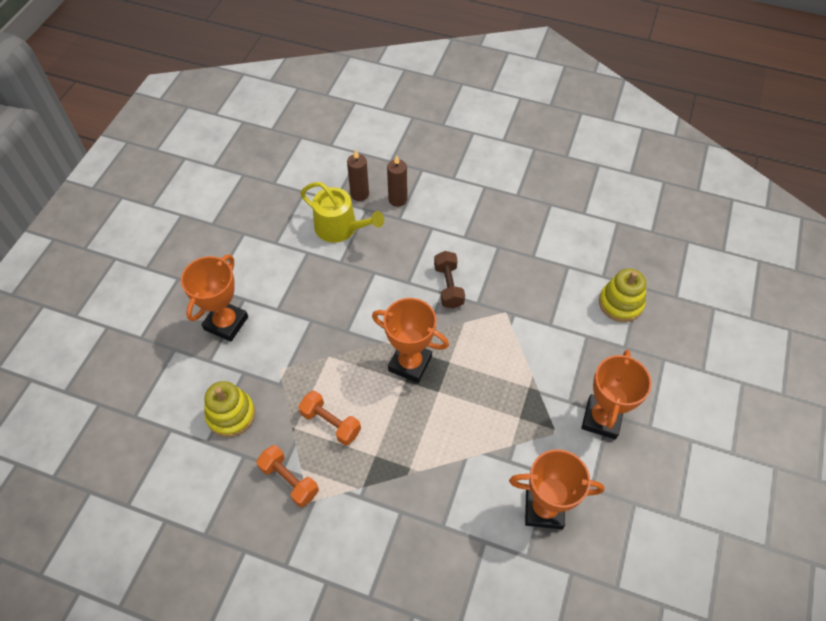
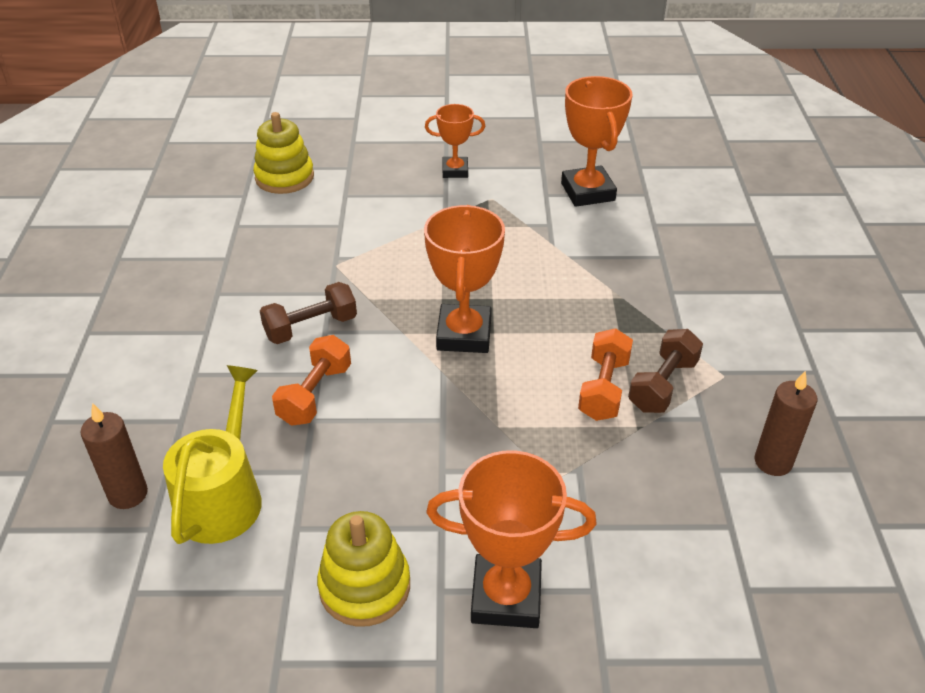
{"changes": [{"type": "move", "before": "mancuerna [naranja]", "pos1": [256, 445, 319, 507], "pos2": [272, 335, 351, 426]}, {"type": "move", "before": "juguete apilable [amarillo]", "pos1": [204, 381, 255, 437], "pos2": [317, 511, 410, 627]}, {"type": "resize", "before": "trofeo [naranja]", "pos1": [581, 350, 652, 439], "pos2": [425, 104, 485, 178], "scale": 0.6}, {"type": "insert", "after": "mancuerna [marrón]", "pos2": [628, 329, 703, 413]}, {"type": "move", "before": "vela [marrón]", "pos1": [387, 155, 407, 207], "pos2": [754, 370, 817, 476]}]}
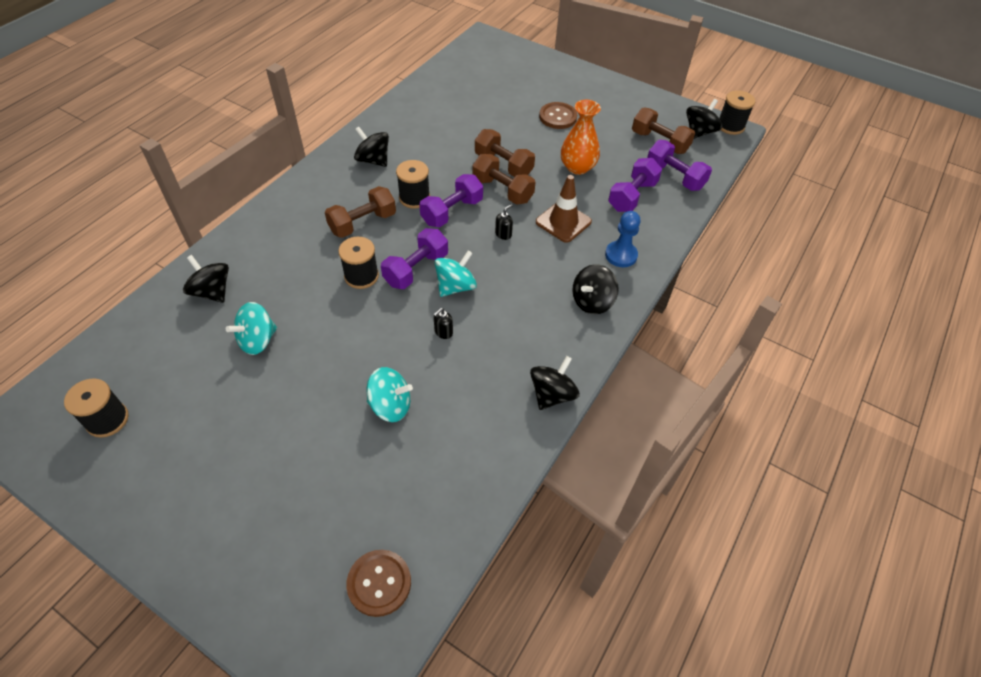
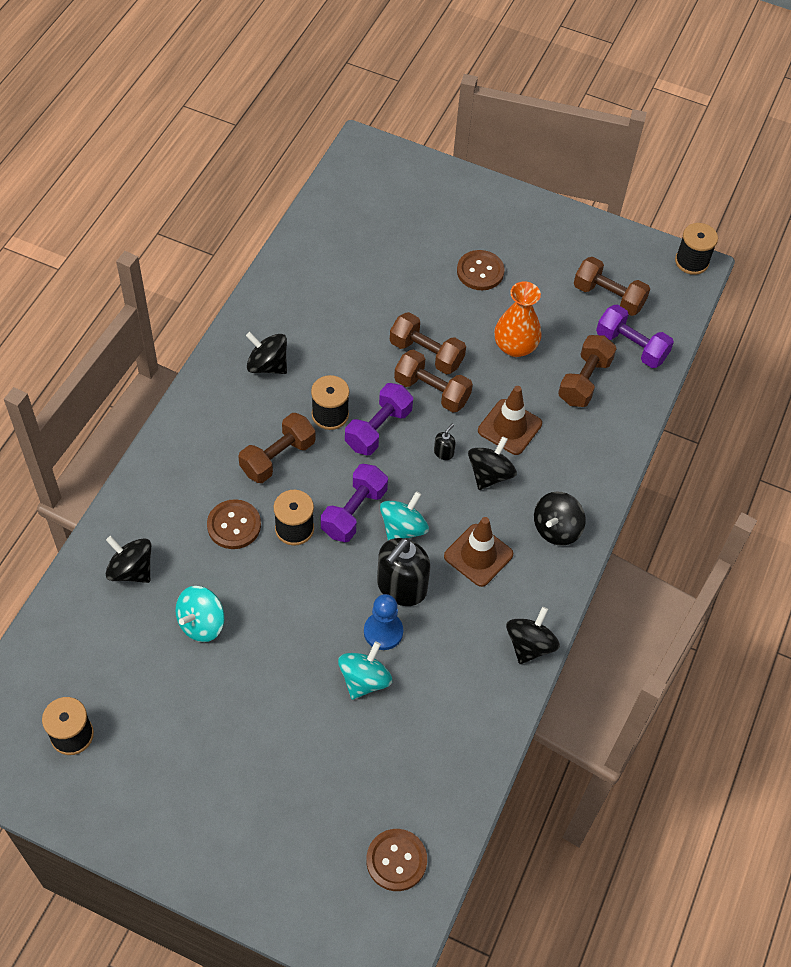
{"changes": [{"type": "insert", "after": "botón [marrón]", "pos2": [207, 499, 261, 549]}, {"type": "rotate", "before": "peonza [turquesa]", "pos1": [367, 367, 413, 422], "pos2": [338, 642, 392, 700], "turn": -60}, {"type": "move", "before": "peón [azul]", "pos1": [605, 211, 641, 267], "pos2": [364, 594, 403, 650]}, {"type": "resize", "before": "dispensador de jabón [negro]", "pos1": [433, 308, 453, 339], "pos2": [377, 538, 430, 606], "scale": 2.36}, {"type": "insert", "after": "cono de tráfico [marrón]", "pos2": [444, 517, 513, 587]}, {"type": "move", "before": "peonza [negro]", "pos1": [686, 99, 722, 139], "pos2": [468, 436, 517, 490]}, {"type": "recolor", "before": "mancuerna [morado]", "after": "mancuerna [marrón]", "pos1": [608, 158, 662, 212], "pos2": [558, 335, 617, 407]}]}
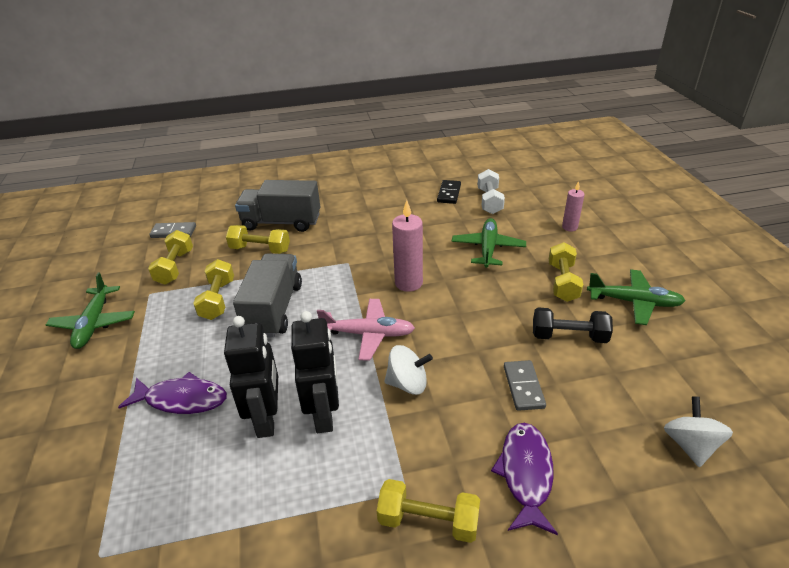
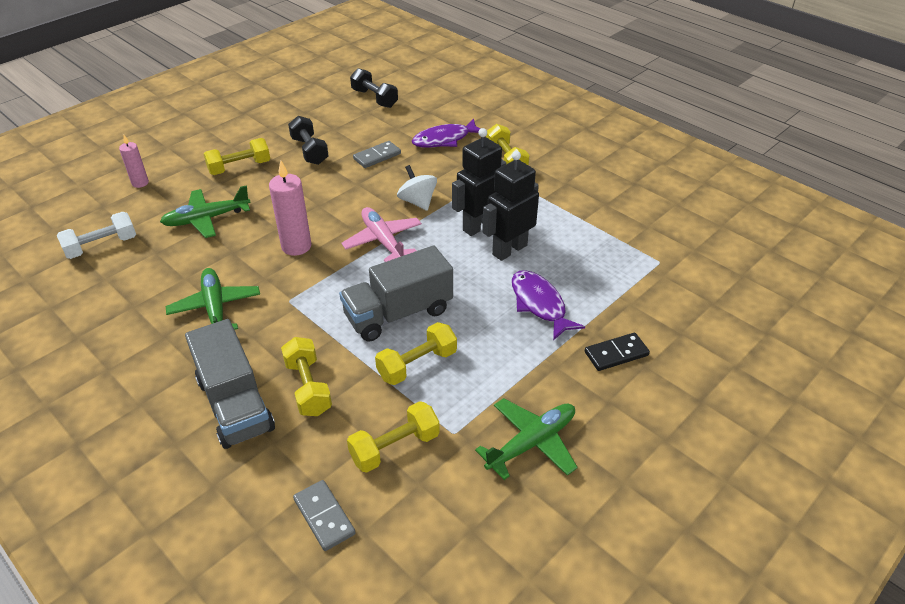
{"changes": [{"type": "move", "before": "avión [verde]", "pos1": [587, 270, 685, 325], "pos2": [165, 268, 260, 330]}, {"type": "replace", "before": "peonza [blanco]", "after": "mancuerna [negro]", "pos1": [664, 396, 733, 467], "pos2": [350, 68, 398, 108]}, {"type": "move", "before": "ficha de dominó [negro]", "pos1": [437, 180, 461, 204], "pos2": [585, 333, 650, 371]}]}
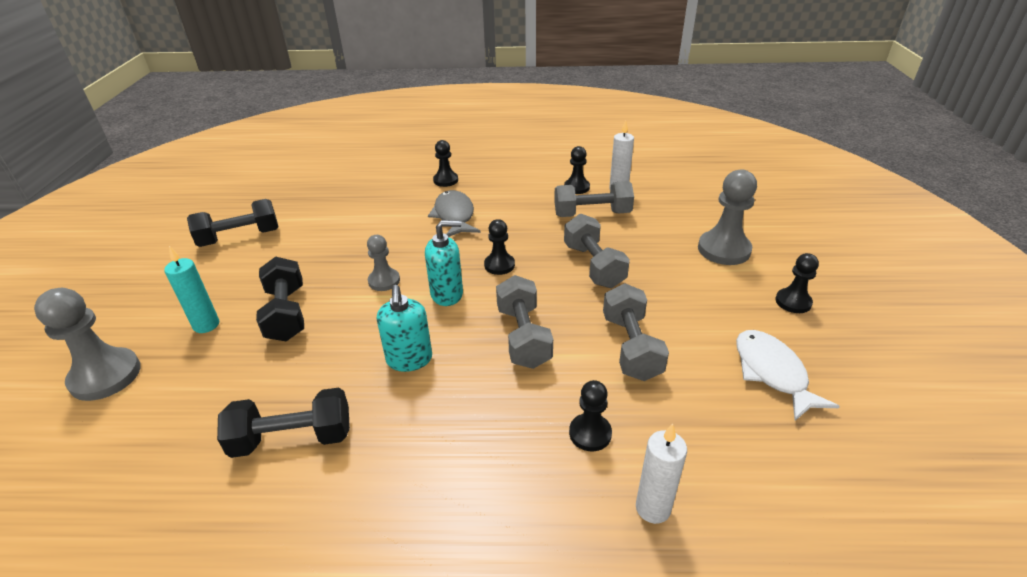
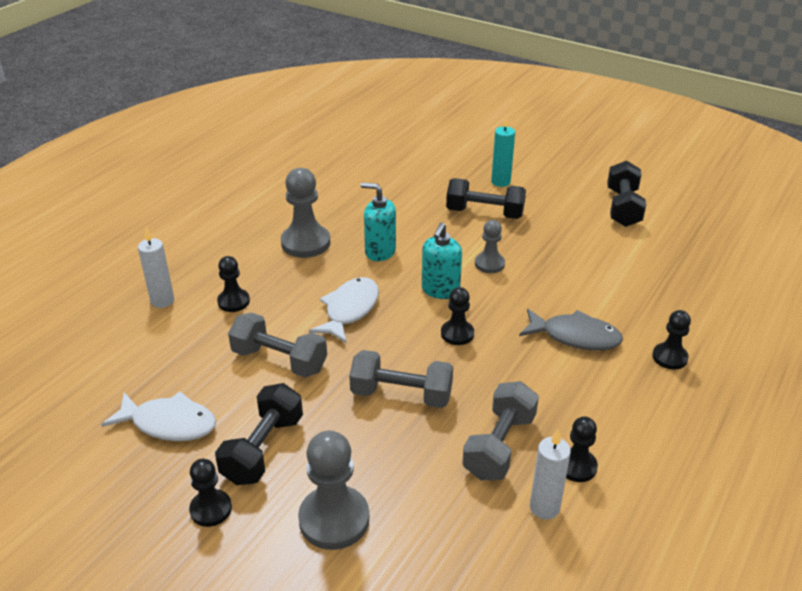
{"changes": [{"type": "move", "before": "mancuerna [negro]", "pos1": [217, 388, 350, 458], "pos2": [215, 383, 303, 485]}, {"type": "move", "before": "peón [gris]", "pos1": [34, 288, 141, 401], "pos2": [281, 168, 331, 258]}, {"type": "replace", "before": "mancuerna [gris]", "after": "pez [blanco]", "pos1": [496, 275, 553, 369], "pos2": [309, 277, 379, 343]}]}
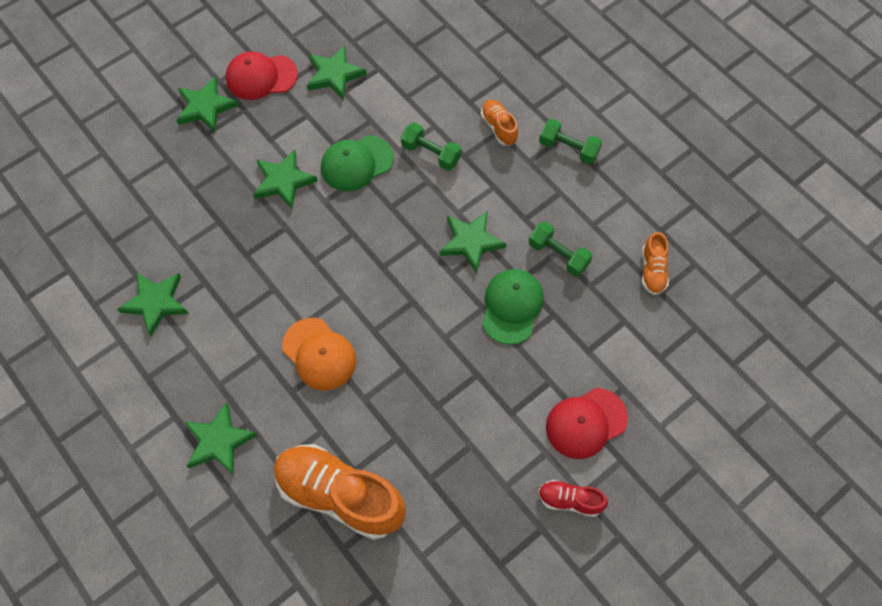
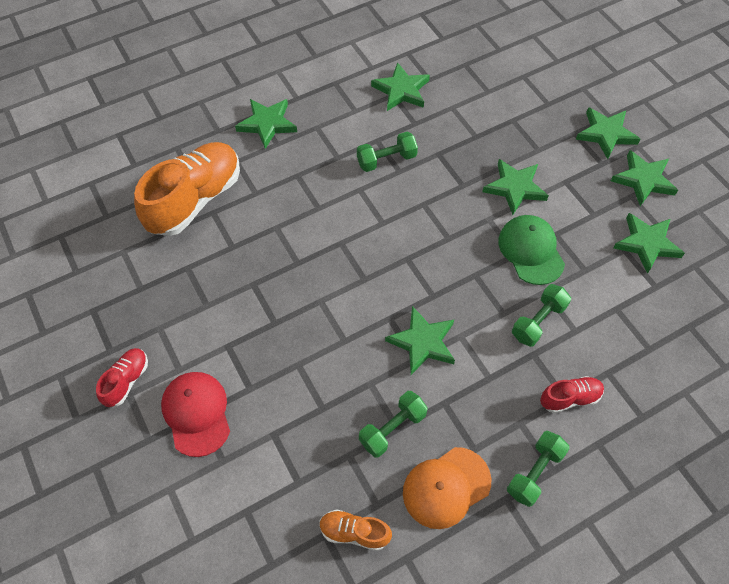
{"changes": [{"type": "insert", "after": "mancuerna [verde]", "pos2": [357, 132, 418, 172]}, {"type": "move", "before": "gorra [naranja]", "pos1": [282, 318, 356, 391], "pos2": [403, 447, 491, 529]}, {"type": "recolor", "before": "zapato [naranja]", "after": "zapato [rojo]", "pos1": [481, 100, 518, 146], "pos2": [540, 376, 604, 413]}, {"type": "replace", "before": "gorra [rojo]", "after": "estrella [verde]", "pos1": [226, 52, 298, 100], "pos2": [611, 150, 678, 206]}, {"type": "delete", "before": "gorra [verde]", "pos1": [482, 269, 544, 345]}]}
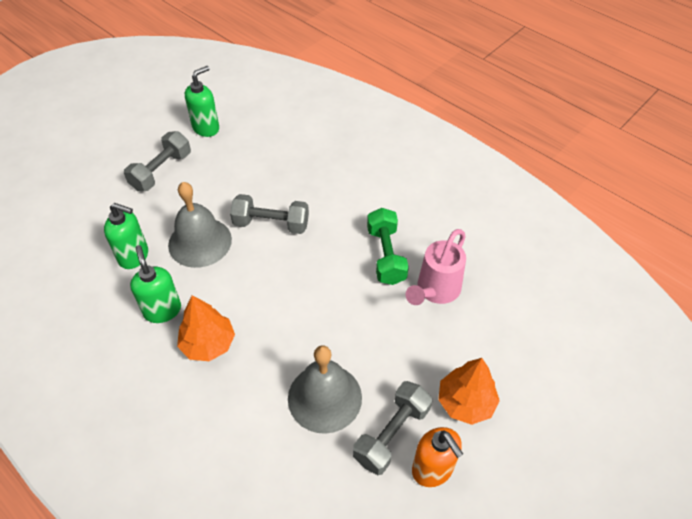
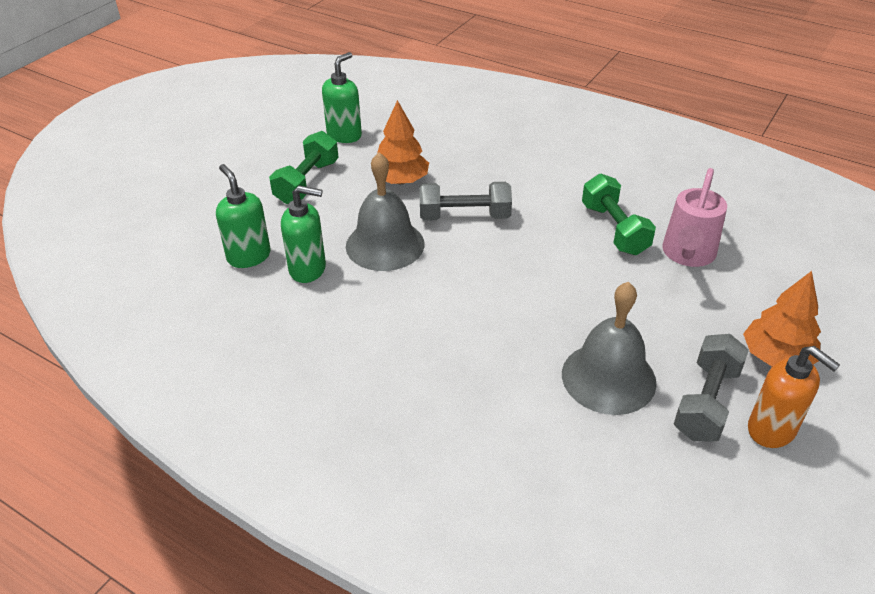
{"changes": [{"type": "move", "before": "dispensador de jabón [verde]", "pos1": [130, 245, 181, 323], "pos2": [216, 164, 271, 268]}, {"type": "recolor", "before": "mancuerna [gris]", "after": "mancuerna [verde]", "pos1": [124, 131, 191, 191], "pos2": [269, 131, 339, 204]}, {"type": "move", "before": "árbol [naranja]", "pos1": [177, 295, 235, 361], "pos2": [377, 100, 429, 185]}]}
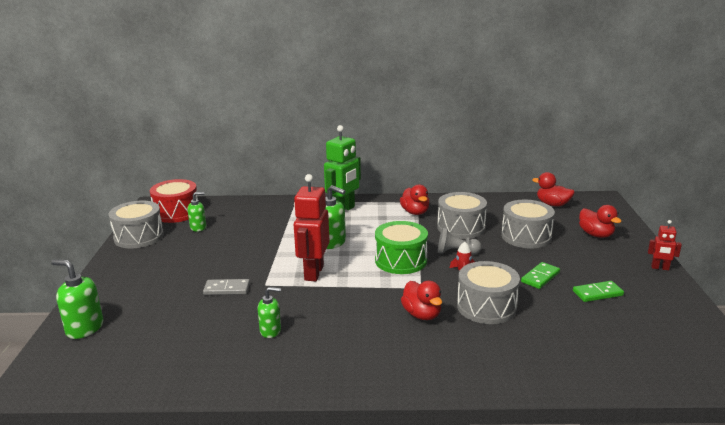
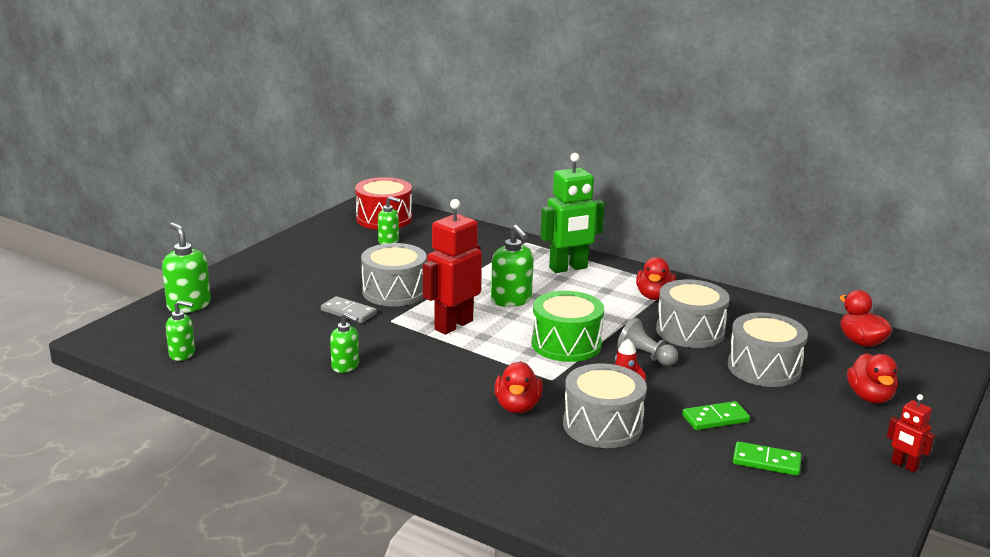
{"changes": [{"type": "insert", "after": "dispensador de jabón [verde]", "pos2": [166, 300, 195, 361]}, {"type": "move", "before": "tambor [gris]", "pos1": [108, 201, 164, 249], "pos2": [361, 243, 427, 306]}]}
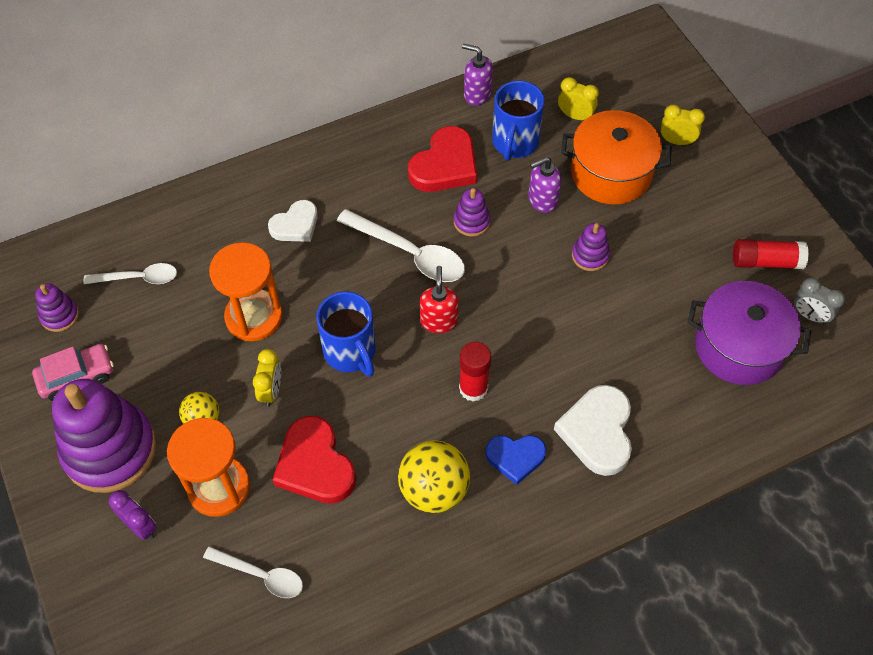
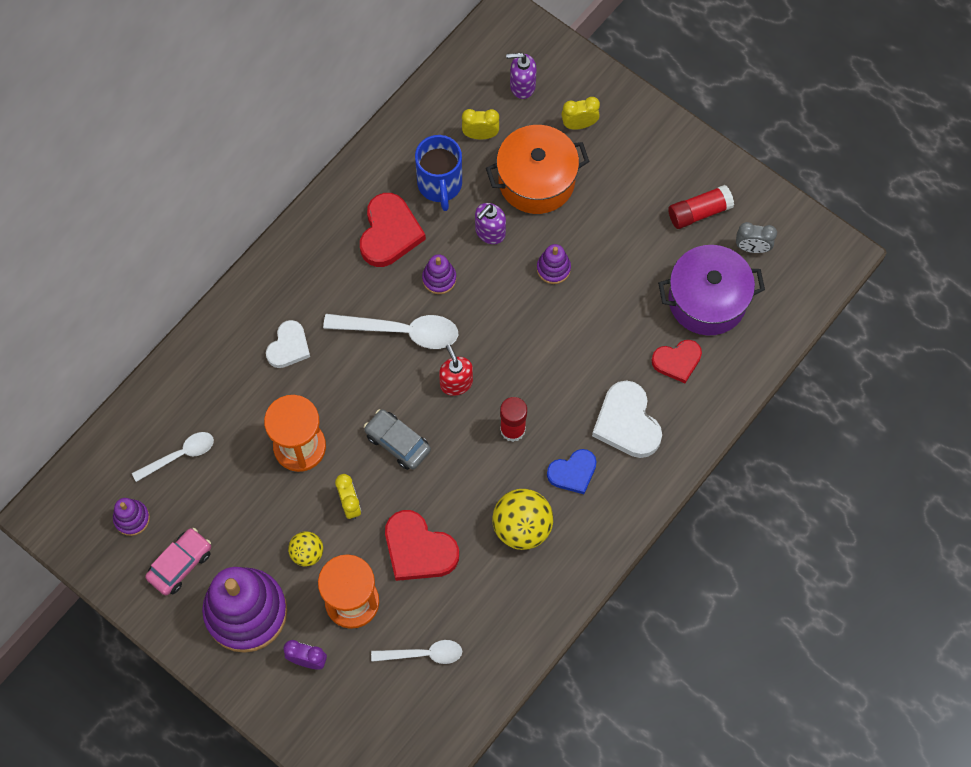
{"changes": [{"type": "replace", "before": "taza [azul]", "after": "coche [gris]", "pos1": [316, 291, 376, 377], "pos2": [364, 409, 431, 470]}, {"type": "move", "before": "dispensador de jabón [morado]", "pos1": [462, 44, 493, 106], "pos2": [506, 53, 537, 99]}, {"type": "insert", "after": "corazón [rojo]", "pos2": [652, 340, 702, 383]}]}
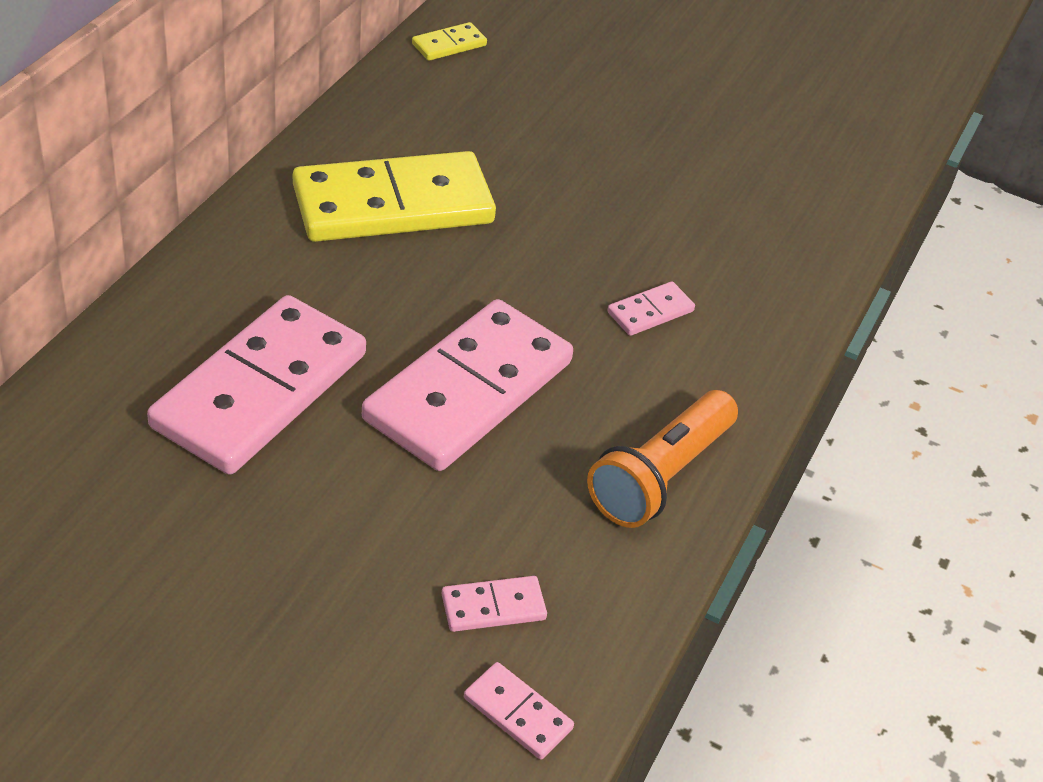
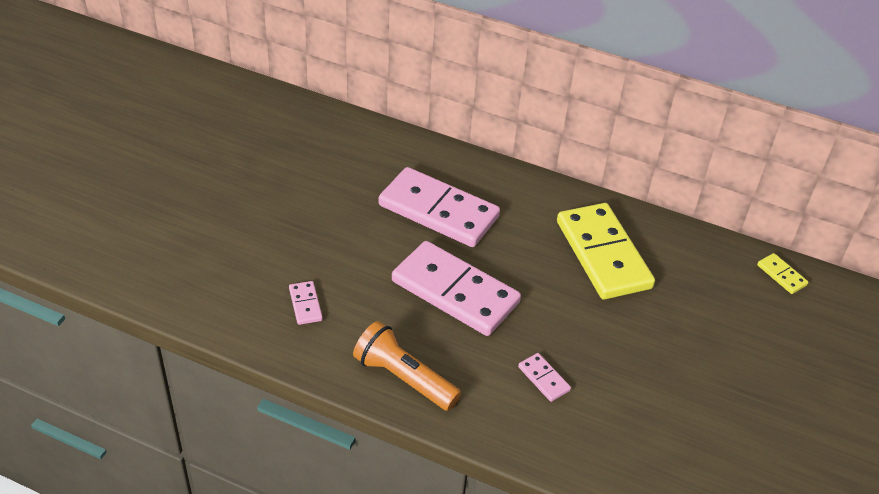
{"changes": [{"type": "delete", "before": "ficha de dominó [rosa]", "pos1": [464, 662, 574, 760]}]}
